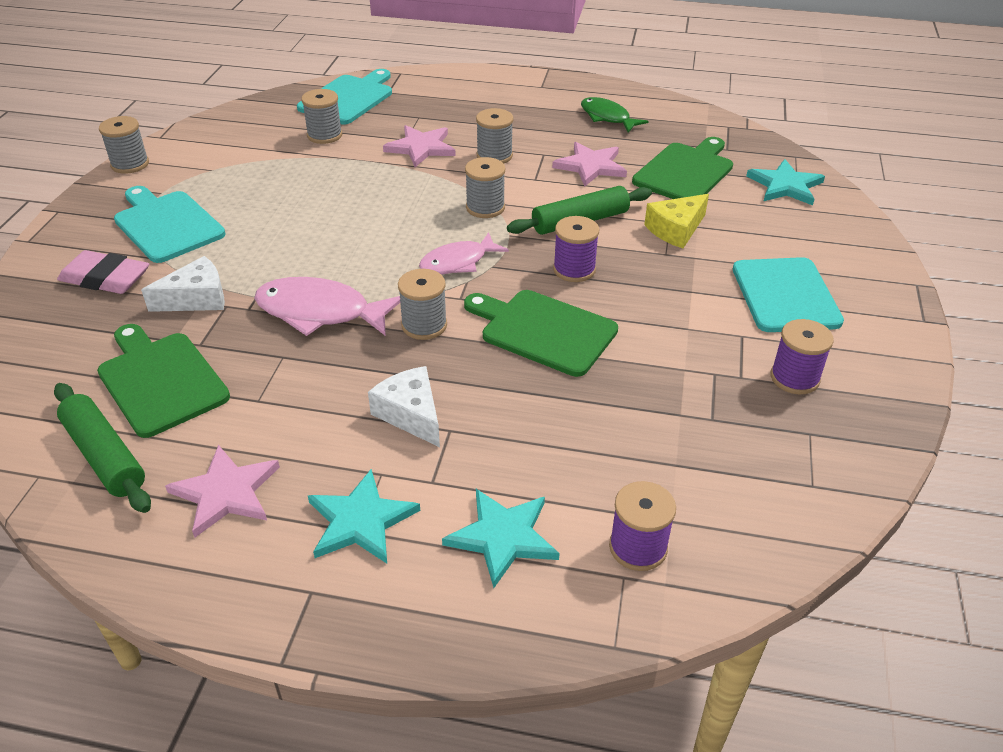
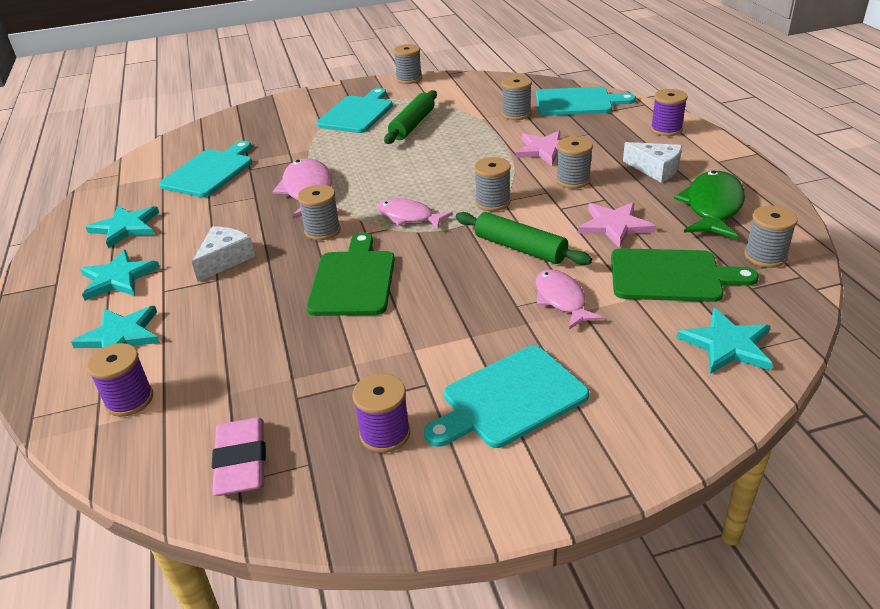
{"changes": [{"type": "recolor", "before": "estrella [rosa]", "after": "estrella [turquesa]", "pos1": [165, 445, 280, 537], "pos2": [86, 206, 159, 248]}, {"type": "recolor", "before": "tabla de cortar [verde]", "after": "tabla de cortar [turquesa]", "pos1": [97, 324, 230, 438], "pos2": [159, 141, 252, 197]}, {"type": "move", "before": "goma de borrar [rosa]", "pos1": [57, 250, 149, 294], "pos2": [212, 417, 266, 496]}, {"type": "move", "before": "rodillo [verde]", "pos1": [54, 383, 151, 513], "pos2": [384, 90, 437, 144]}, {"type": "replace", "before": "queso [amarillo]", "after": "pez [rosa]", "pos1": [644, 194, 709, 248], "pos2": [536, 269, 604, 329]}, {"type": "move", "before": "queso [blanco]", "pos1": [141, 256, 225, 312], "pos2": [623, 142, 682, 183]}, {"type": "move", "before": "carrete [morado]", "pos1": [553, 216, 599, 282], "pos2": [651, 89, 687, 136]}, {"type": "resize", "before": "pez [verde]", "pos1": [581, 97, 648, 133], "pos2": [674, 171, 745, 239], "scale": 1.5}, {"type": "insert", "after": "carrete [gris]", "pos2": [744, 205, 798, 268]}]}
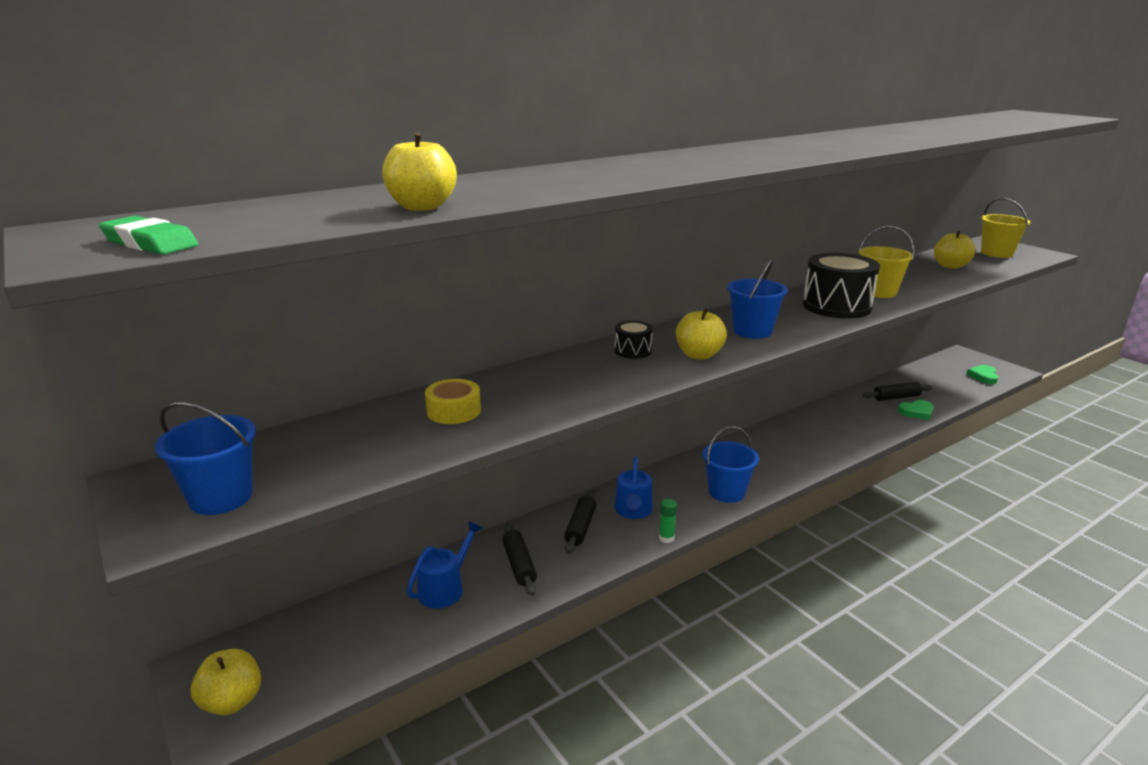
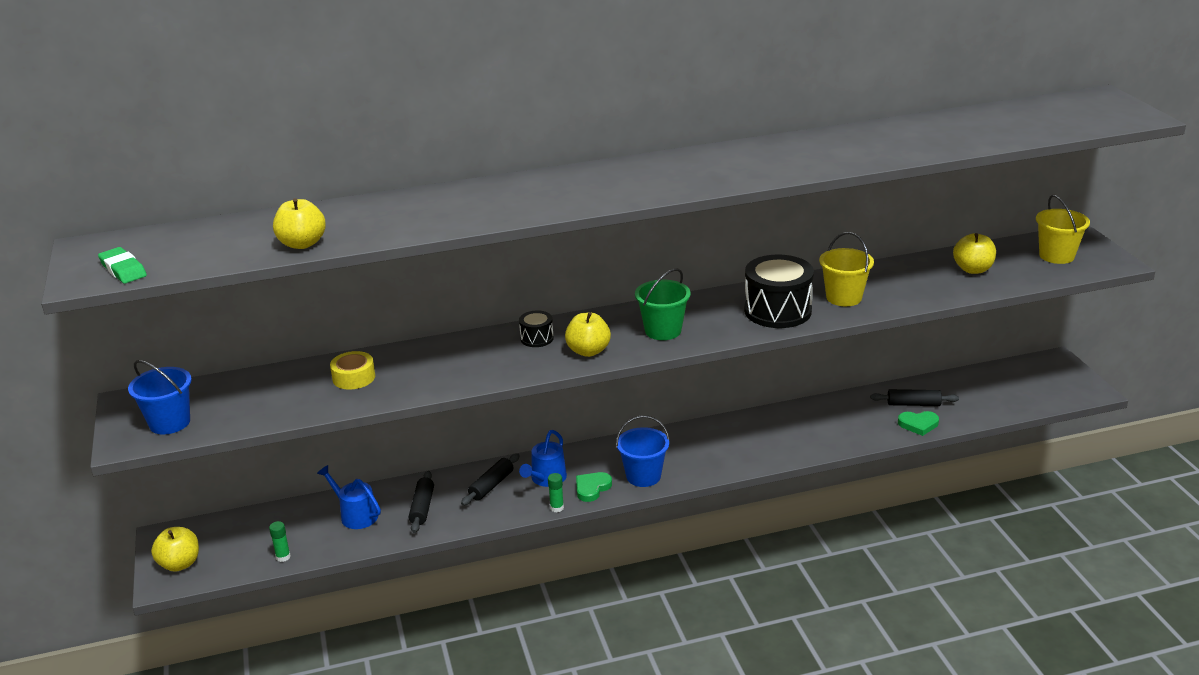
{"changes": [{"type": "insert", "after": "barra de pegamento [verde]", "pos2": [269, 521, 291, 562]}, {"type": "rotate", "before": "regadera [azul]", "pos1": [407, 521, 483, 608], "pos2": [317, 465, 381, 529], "turn": -105}, {"type": "move", "before": "corazón [verde]", "pos1": [966, 365, 999, 384], "pos2": [576, 472, 612, 502]}, {"type": "recolor", "before": "balde [azul]", "after": "balde [verde]", "pos1": [727, 259, 788, 339], "pos2": [635, 268, 690, 340]}]}
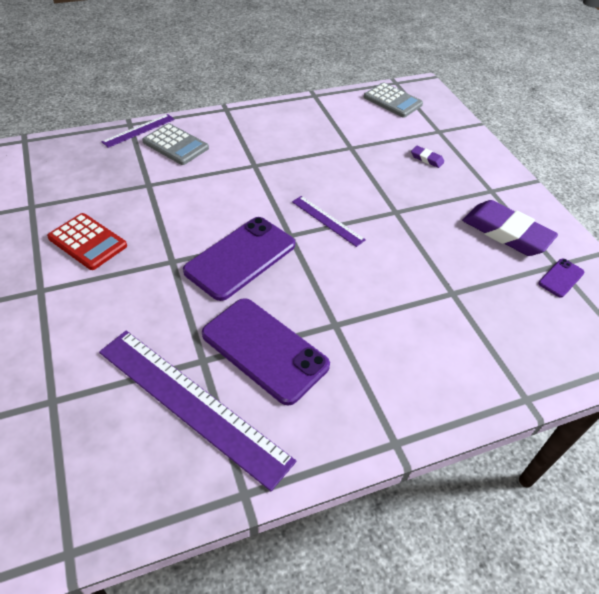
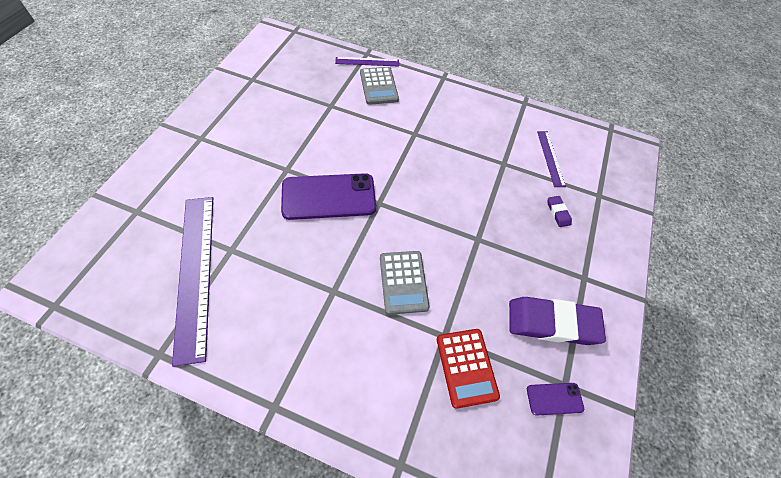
{"changes": [{"type": "move", "before": "calculadora [gris]", "pos1": [363, 82, 423, 118], "pos2": [380, 251, 430, 315]}, {"type": "move", "before": "calculadora [rojo]", "pos1": [47, 213, 127, 270], "pos2": [437, 329, 500, 409]}, {"type": "rotate", "before": "goma de borrar [morado]", "pos1": [462, 200, 558, 256], "pos2": [509, 297, 606, 345], "turn": -75}, {"type": "move", "before": "regla [morado]", "pos1": [292, 196, 366, 247], "pos2": [537, 131, 566, 187]}, {"type": "delete", "before": "móvil [morado]", "pos1": [202, 298, 330, 406]}]}
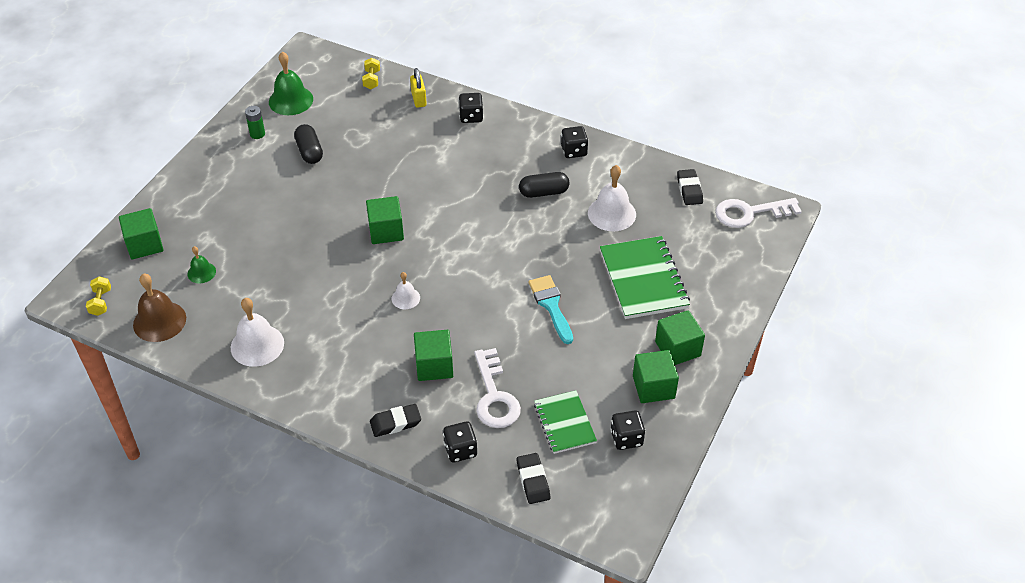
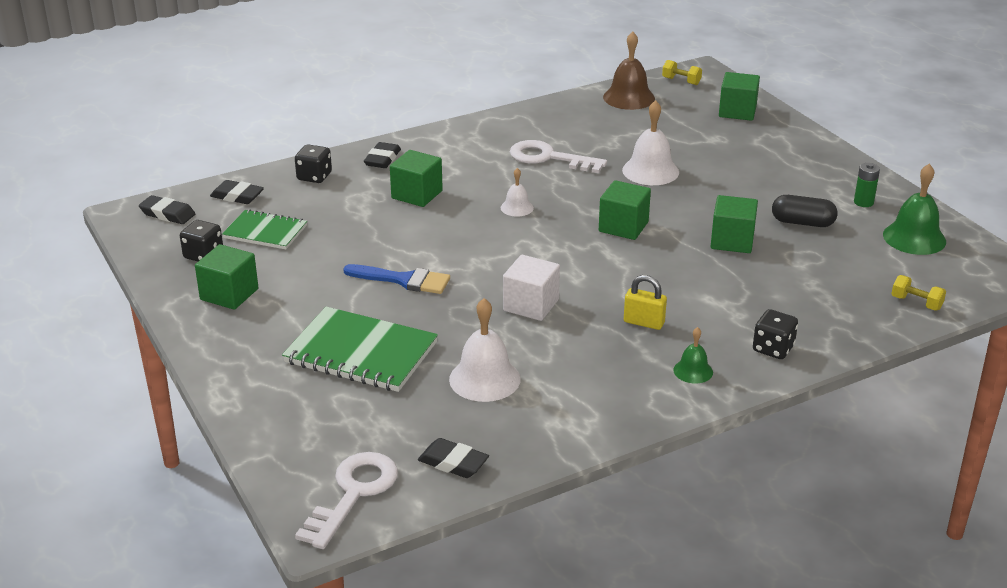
{"changes": [{"type": "insert", "after": "goma de borrar [negro]", "pos2": [139, 195, 195, 224]}, {"type": "recolor", "before": "pincel [turquesa]", "after": "pincel [azul]", "pos1": [528, 275, 573, 344], "pos2": [343, 264, 450, 294]}, {"type": "insert", "after": "cubo [blanco]", "pos2": [503, 255, 560, 321]}, {"type": "move", "before": "llave [blanco]", "pos1": [474, 348, 521, 428], "pos2": [510, 140, 607, 173]}, {"type": "move", "before": "campana [blanco]", "pos1": [231, 298, 284, 367], "pos2": [622, 100, 679, 185]}, {"type": "move", "before": "candado [amarillo]", "pos1": [410, 68, 427, 108], "pos2": [624, 275, 667, 330]}, {"type": "move", "before": "campana [verde]", "pos1": [188, 246, 216, 283], "pos2": [673, 327, 713, 384]}, {"type": "move", "before": "cubo [verde]", "pos1": [655, 310, 705, 365], "pos2": [710, 195, 758, 253]}, {"type": "delete", "before": "cápsula [negro]", "pos1": [519, 172, 569, 198]}, {"type": "delete", "before": "dado [negro]", "pos1": [561, 126, 588, 158]}]}
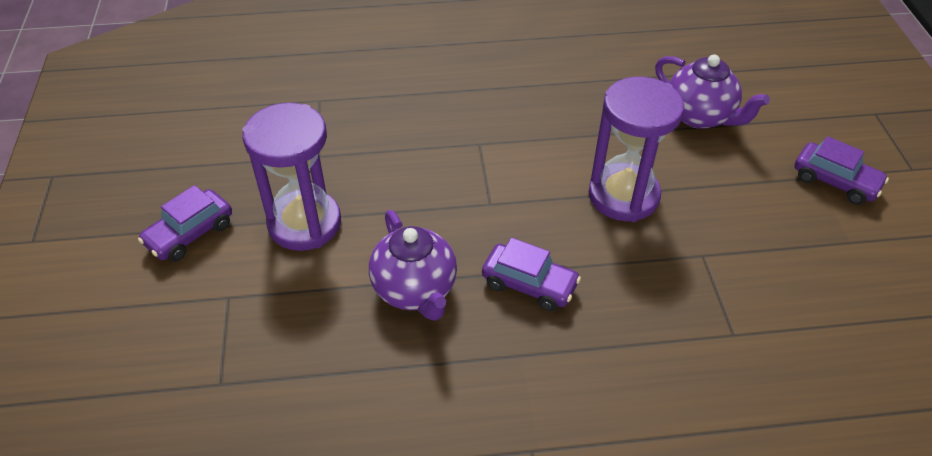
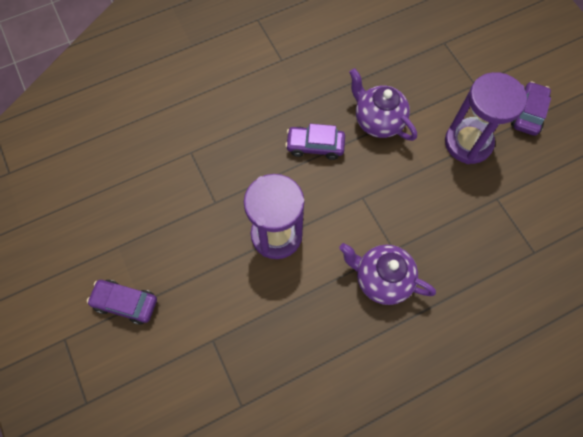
{"changes": [{"type": "move", "before": "tetera [morado]", "pos1": [655, 55, 770, 129], "pos2": [339, 243, 436, 305]}]}
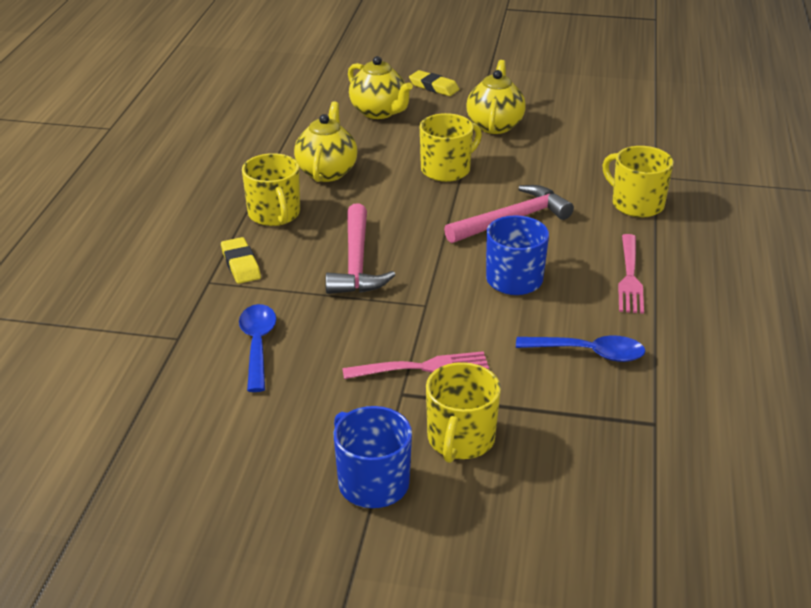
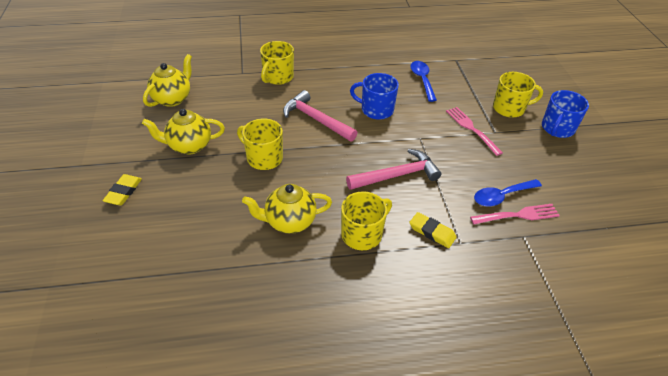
{"changes": [{"type": "move", "before": "tetera [amarillo]", "pos1": [348, 56, 413, 119], "pos2": [143, 54, 192, 107]}, {"type": "rotate", "before": "goma de borrar [amarillo]", "pos1": [221, 237, 261, 284], "pos2": [409, 212, 457, 248], "turn": 75}, {"type": "move", "before": "tenedor [rosa]", "pos1": [618, 234, 644, 314], "pos2": [470, 204, 560, 224]}]}
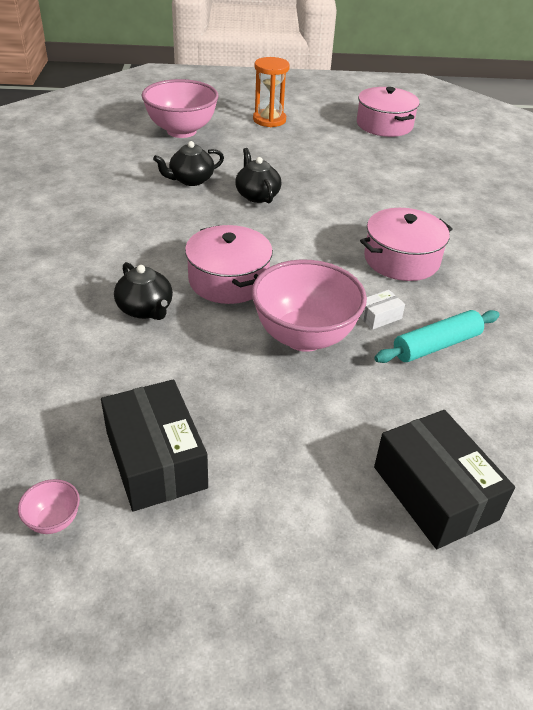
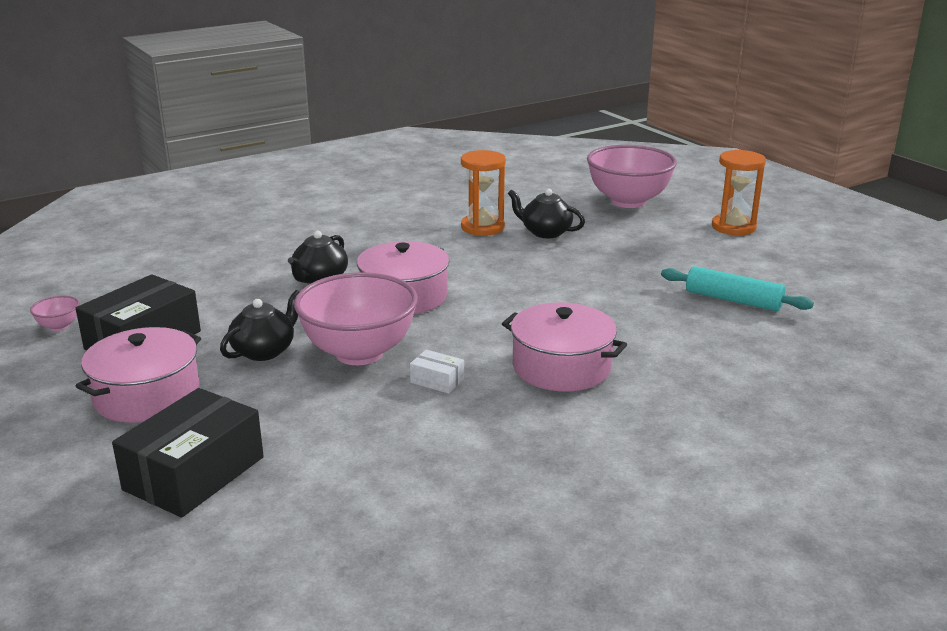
{"changes": [{"type": "move", "before": "olla [rosa]", "pos1": [357, 87, 420, 137], "pos2": [76, 327, 201, 423]}, {"type": "move", "before": "tetera [negro]", "pos1": [235, 148, 281, 203], "pos2": [220, 290, 300, 361]}, {"type": "insert", "after": "reloj de arena [naranja]", "pos2": [461, 150, 506, 236]}, {"type": "move", "before": "rodillo [turquesa]", "pos1": [374, 310, 500, 363], "pos2": [661, 266, 814, 311]}]}
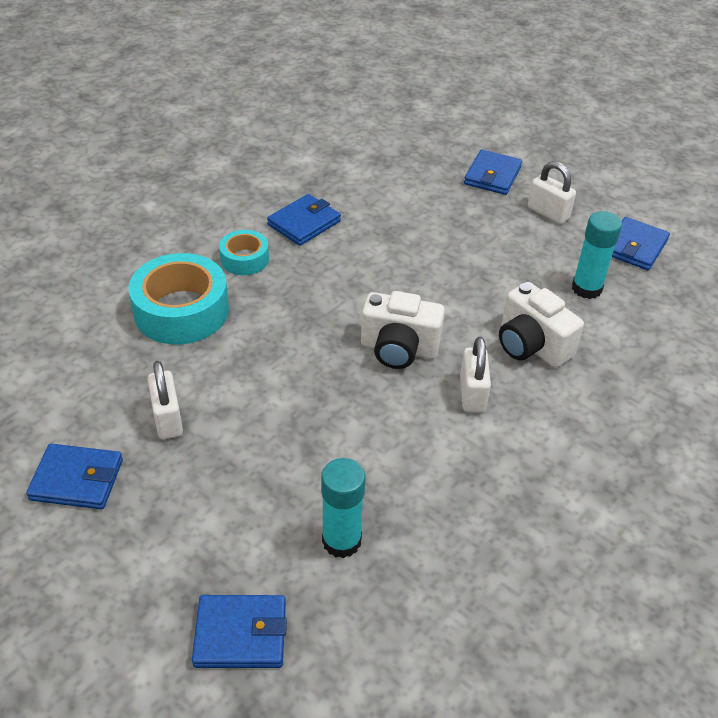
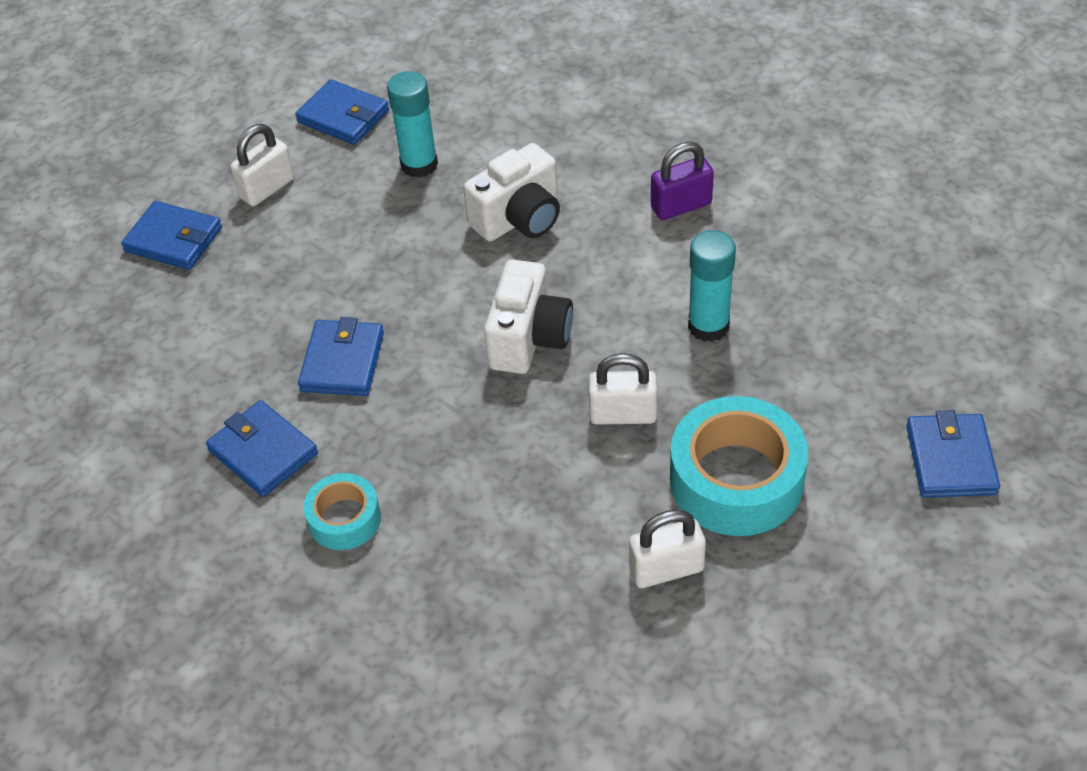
{"changes": [{"type": "move", "before": "cartera [azul]", "pos1": [26, 444, 123, 509], "pos2": [298, 317, 384, 396]}, {"type": "move", "before": "candado [blanco]", "pos1": [460, 337, 491, 413], "pos2": [589, 353, 657, 425]}, {"type": "insert", "after": "candado [morado]", "pos2": [651, 142, 714, 220]}, {"type": "move", "before": "cinta adhesiva [turquesa]", "pos1": [129, 253, 229, 344], "pos2": [670, 396, 808, 536]}, {"type": "move", "before": "barra de pegamento [turquesa]", "pos1": [321, 458, 366, 558], "pos2": [688, 230, 736, 342]}]}
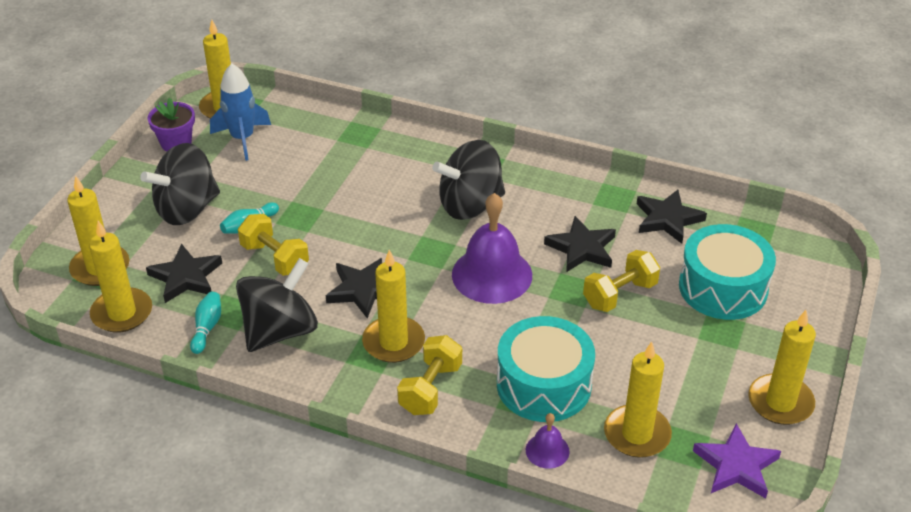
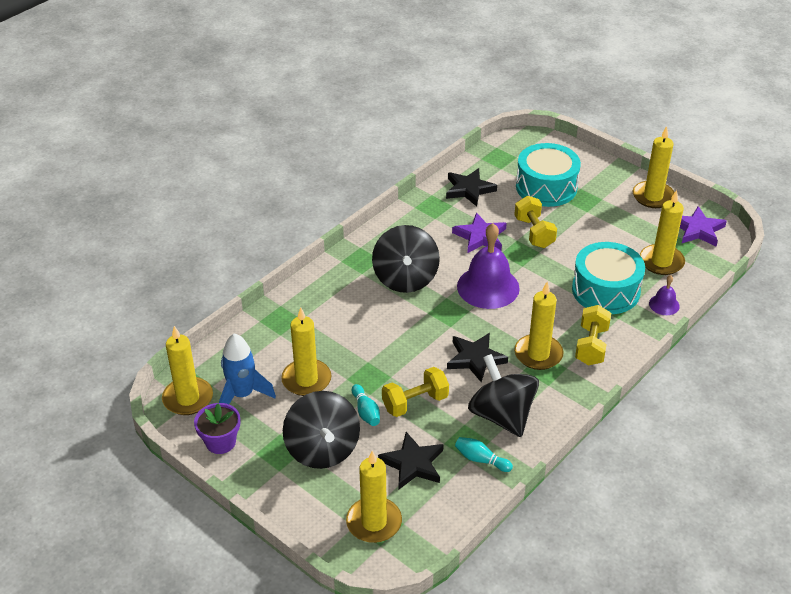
{"changes": [{"type": "move", "before": "vela [amarillo]", "pos1": [89, 221, 152, 333], "pos2": [281, 307, 331, 396]}, {"type": "recolor", "before": "estrella [negro]", "after": "estrella [morado]", "pos1": [544, 216, 616, 272], "pos2": [452, 213, 507, 253]}, {"type": "rotate", "before": "mancuerna [amarillo]", "pos1": [397, 335, 462, 415], "pos2": [575, 305, 611, 365], "turn": 60}]}
